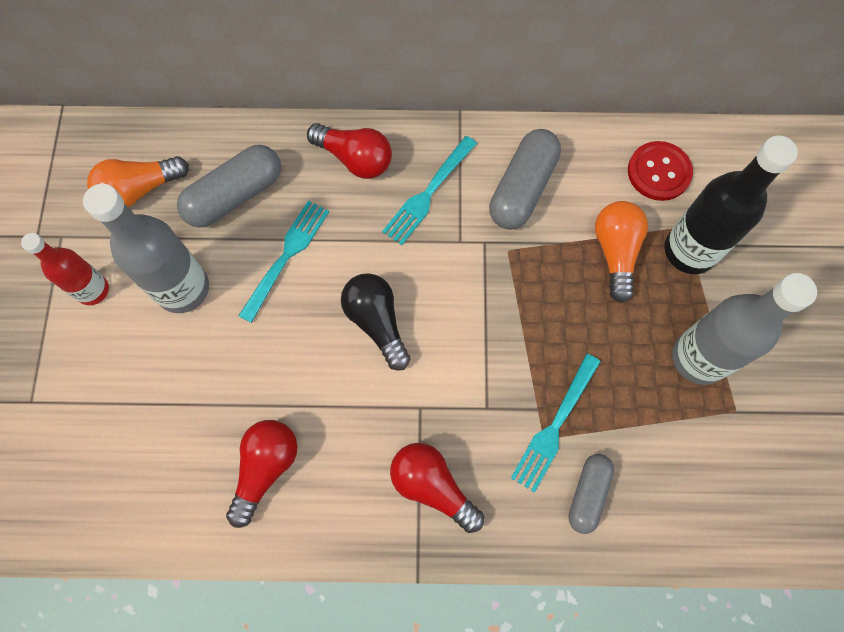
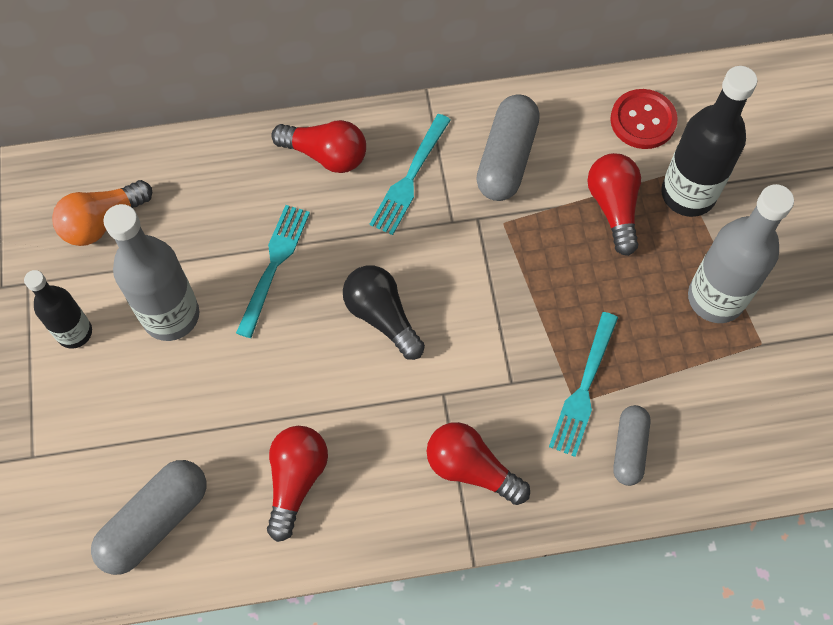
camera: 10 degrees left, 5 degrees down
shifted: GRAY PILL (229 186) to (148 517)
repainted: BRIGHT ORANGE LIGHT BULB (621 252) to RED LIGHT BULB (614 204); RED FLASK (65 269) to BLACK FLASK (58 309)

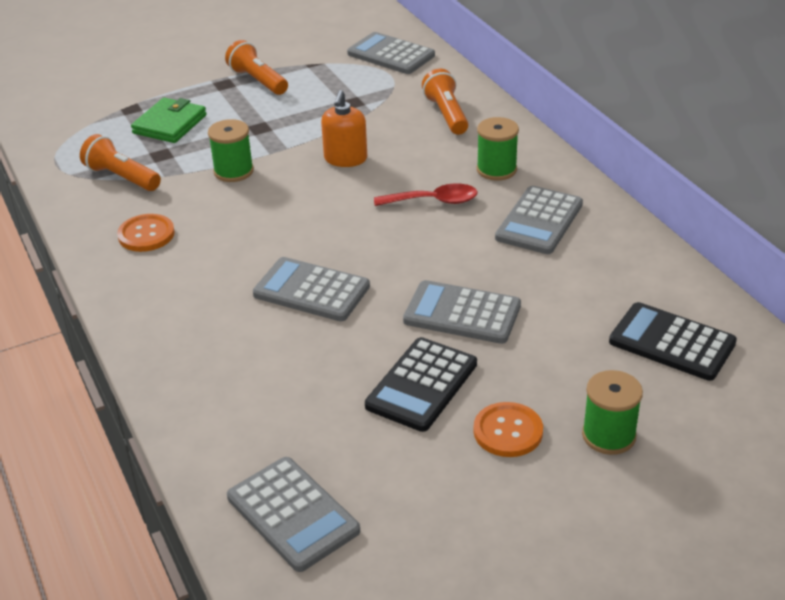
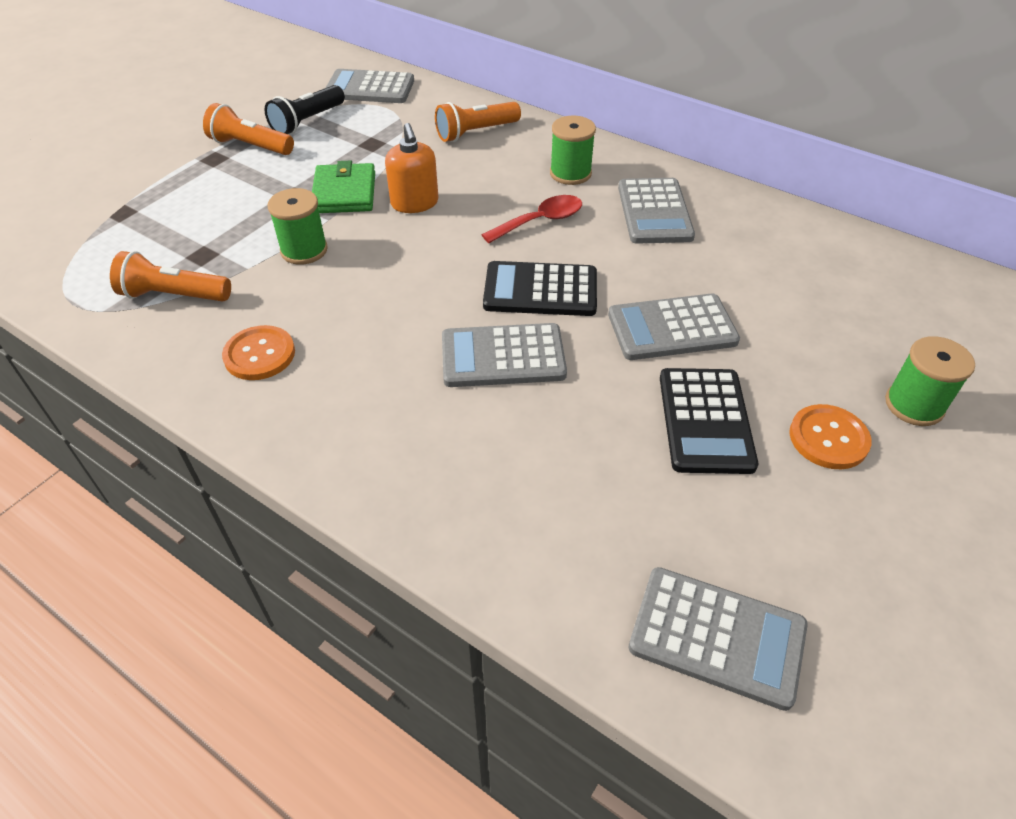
camera: 30 degrees left, 10 degrees up
new: BLACK FLASHLIGHT (304 110)
shifted: GREEN WALLET (169 120) to (343 187); BLACK POCKET CALCULATOR (673 341) to (540 288)
rotated: BRIGHT ORANGE FLASHLIGHT (445 102) = (478 122) 75 degrees counterclockwise

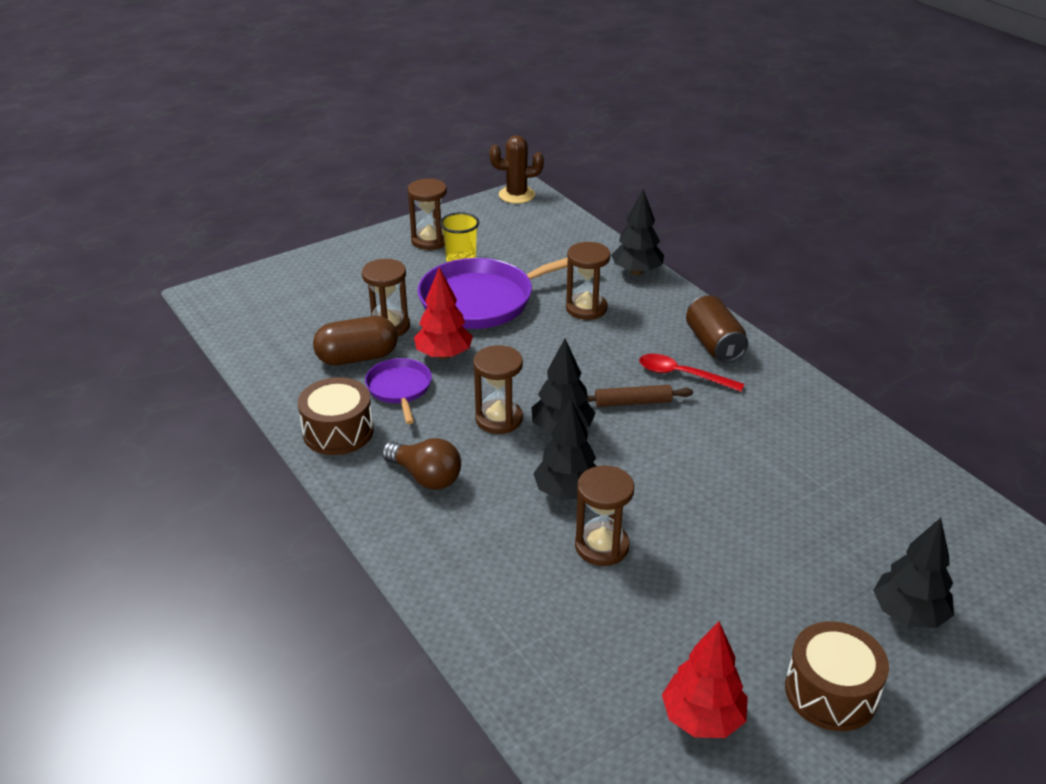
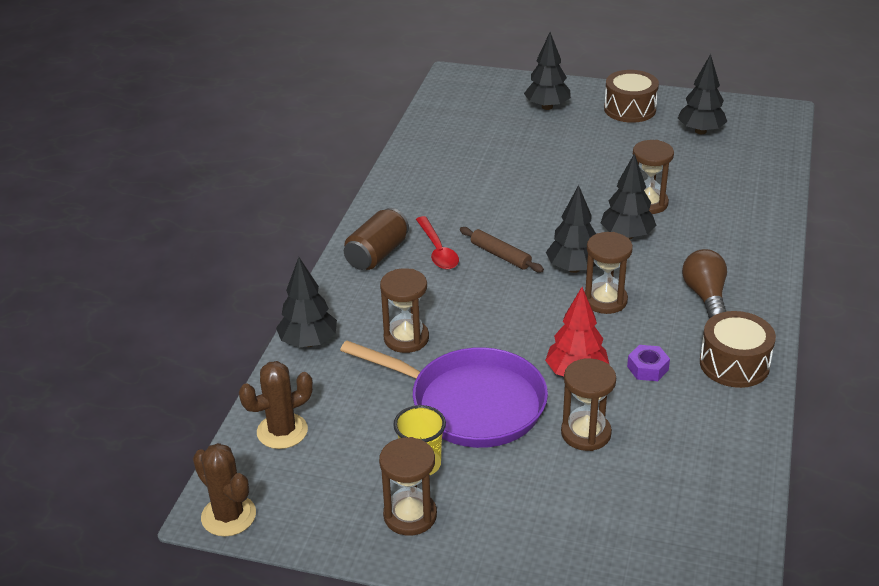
camera: 130 degrees left, 0 degrees up
gone: BROWN PILL (355 340)
new: BROWN CACTUS (276 405)
swapped: PURPLE SKILLET (398 391) to PURPLE HEX NUT (648 363)
repainted: RED TREE (705 679) to BLACK TREE (702 94)

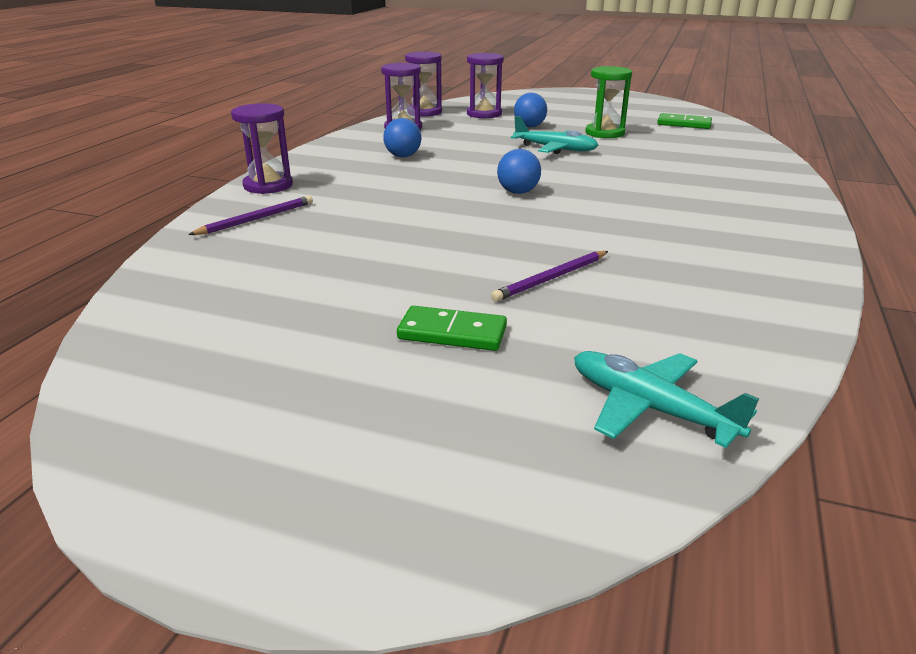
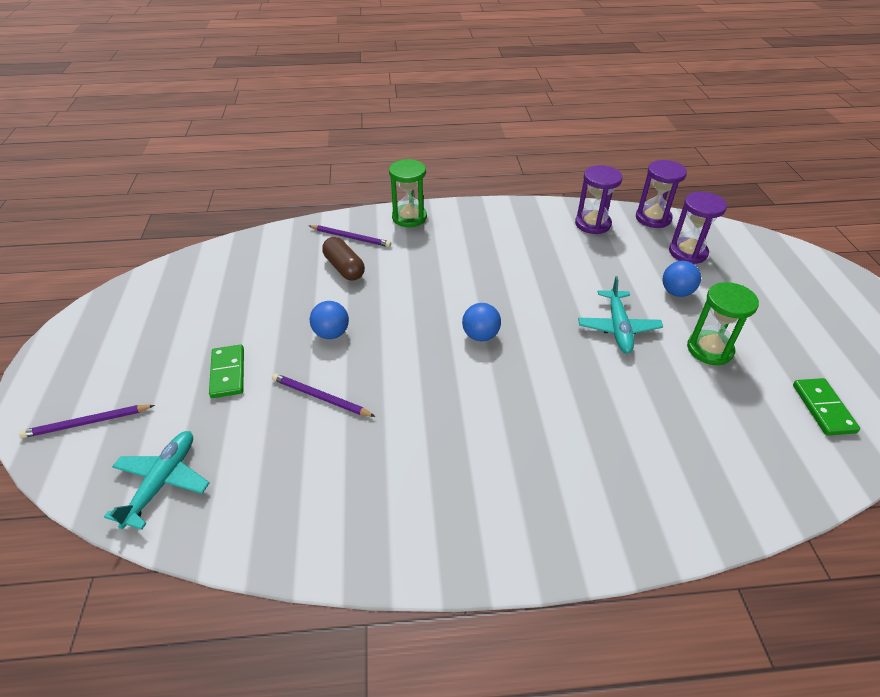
camera: 65 degrees right, 15 degrees up
new: BROWN PILL (343 259); PURPLE PENCIL (87 421)
shifted: BLUE PLAY BALL (402 137) to (329 320)
repainted: PURPLE SAND TIMER (262 148) to GREEN SAND TIMER (408 193)

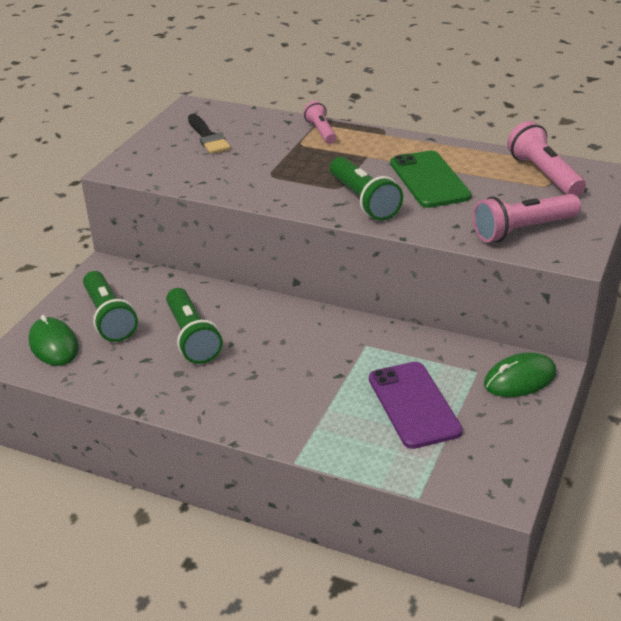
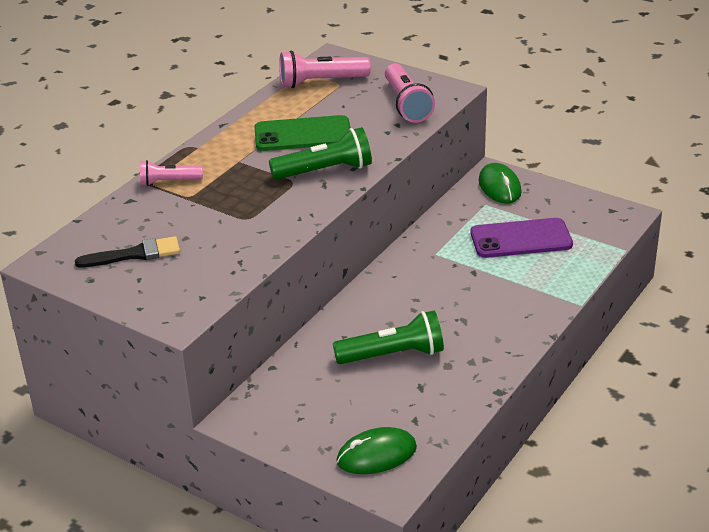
camera: 80 degrees left, 0 degrees up
gone: GREEN FLASHLIGHT (110 306)

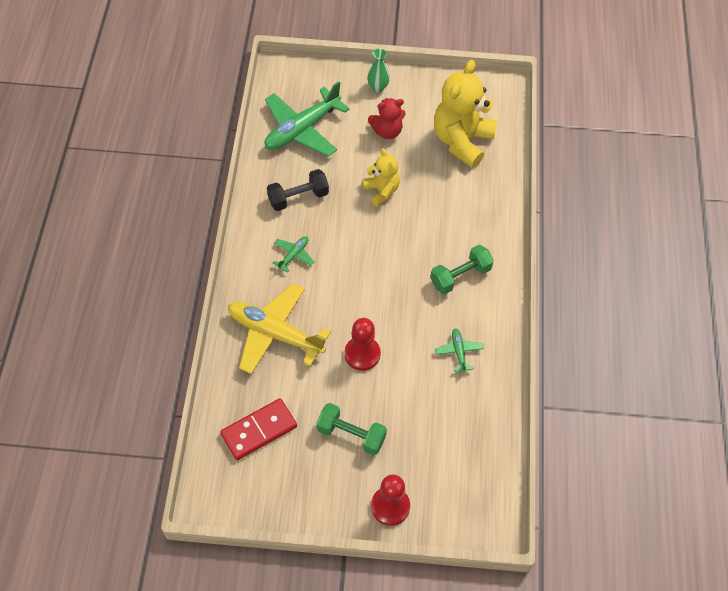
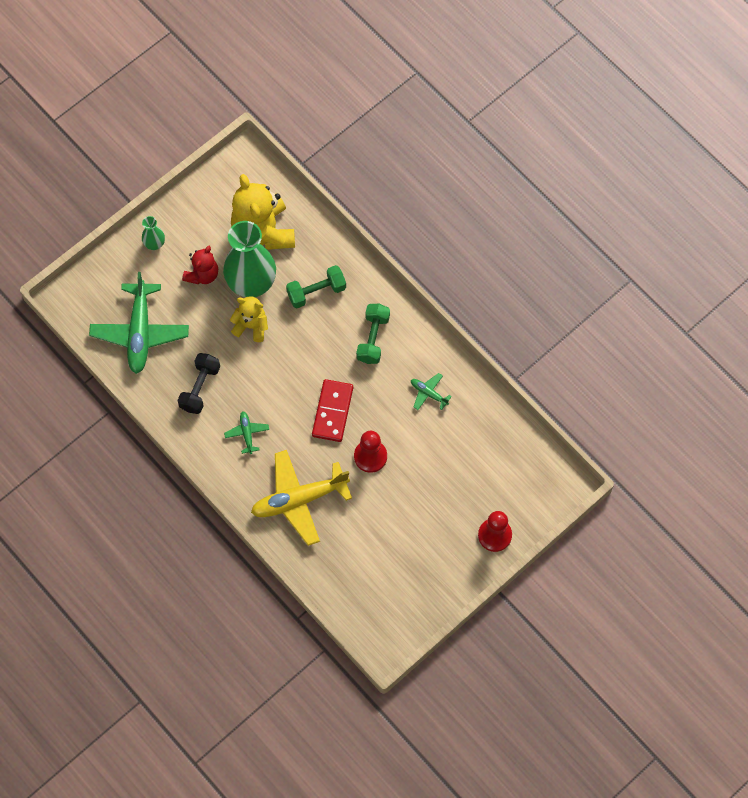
camera: 45 degrees left, 10 degrees up
new: GREEN TALL VASE (249 259)
shifted: RED DOMINO PIECE (258 429) to (332 410); GREEN HAND WEIGHT (351 429) to (316 286)

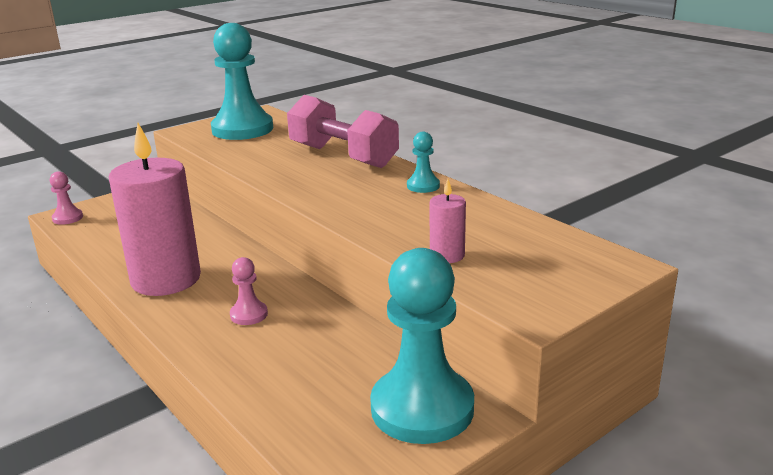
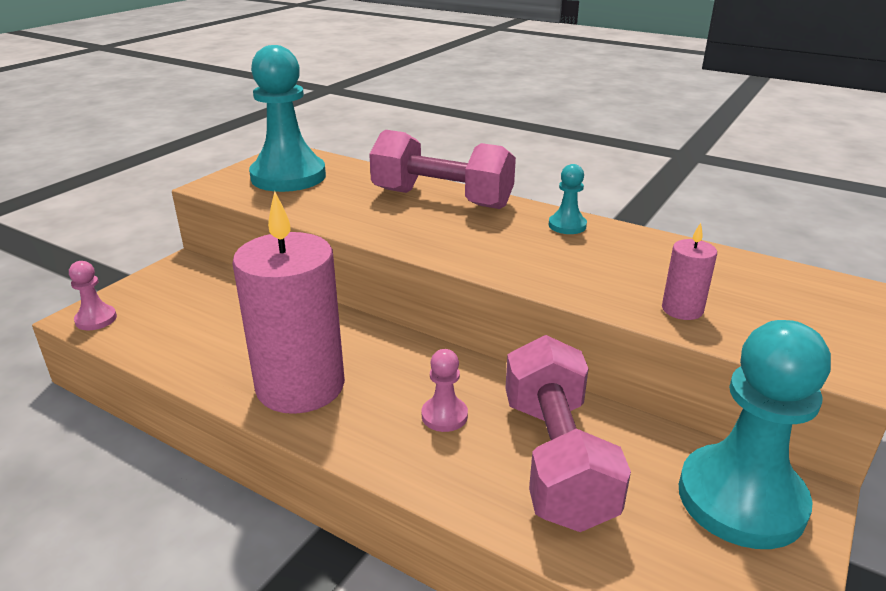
camera: 20 degrees left, 5 degrees up
new: ROSY HAND WEIGHT (568 433)

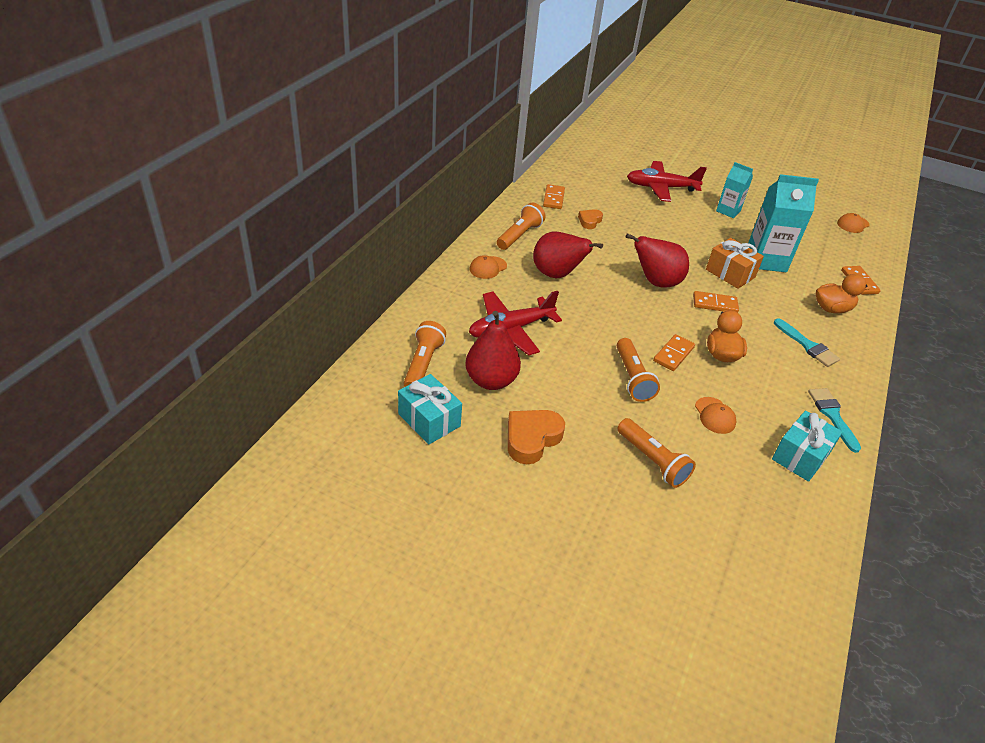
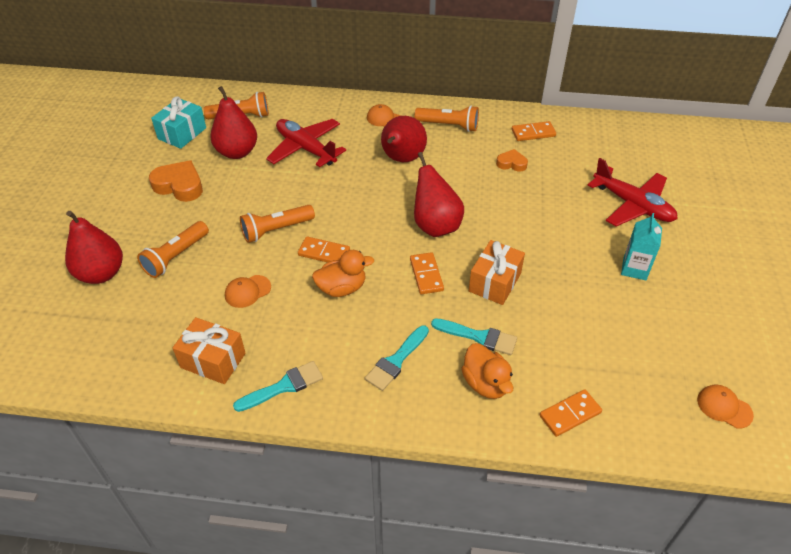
camera: 75 degrees right, 5 degrees up
gone: TEAL JUICE CARTON (783 223)
new: RED PEAR FRUIT (94 247); TEAL PAINT BRUSH (474 336)
repainted: TEAL WRAPPED GIFT (807 446) to BRIGHT ORANGE WRAPPED GIFT (209 350)
rotated: RED PLANE (667 181) = (633 192) 150 degrees clockwise

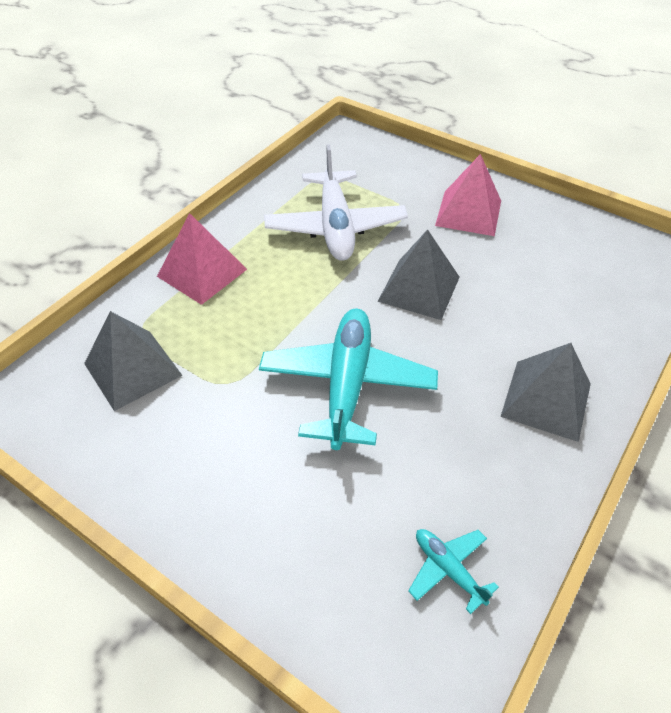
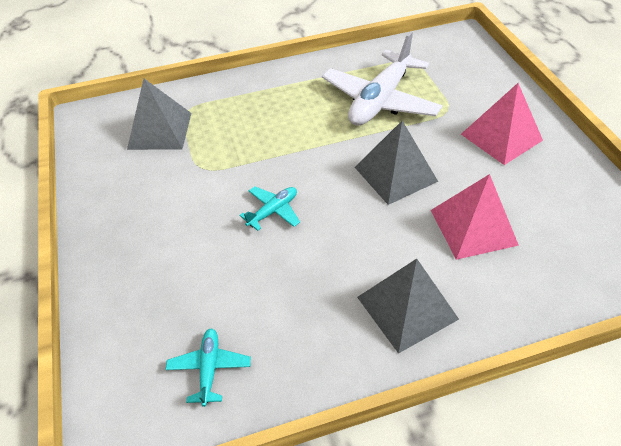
camera: 40 degrees right, 0 degrees up
shifted: ROSY PYRAMID SHAPE (202 259) to (475 217)
scaled: TEAL PLANE (348 379) = (270 208) x0.46

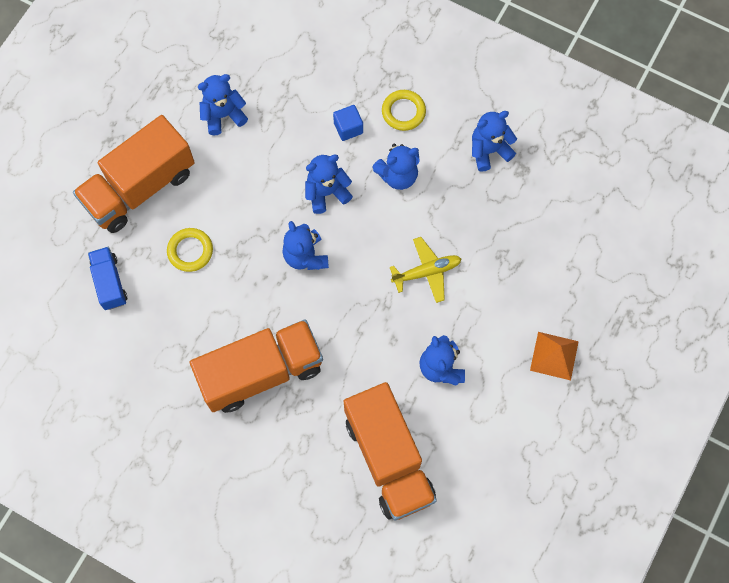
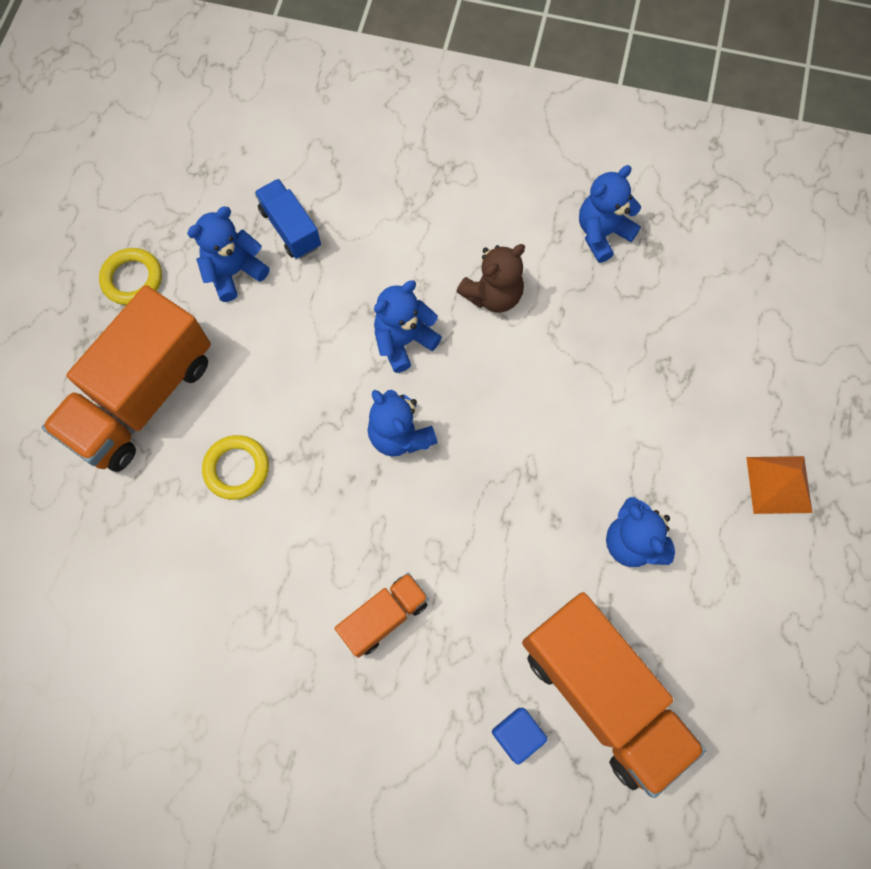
camera: 15 degrees left, 0 degrees up
gone: GOLDEN PLANE (425 270)
shifted: GOLDEN HOOP (404 110) to (130 276); BLUE CUBE (348 123) to (520 736); BLUE LORRY (107 278) to (288 219)
repainted: BLUE TEDDY BEAR (396 166) to BROWN TEDDY BEAR (490 278)
scaled: BRIGHT ORANGE LORRY (256 366) = (382 615) x0.51

